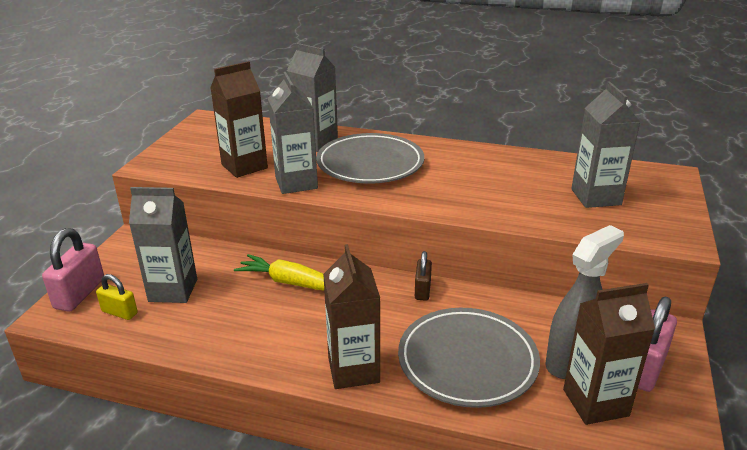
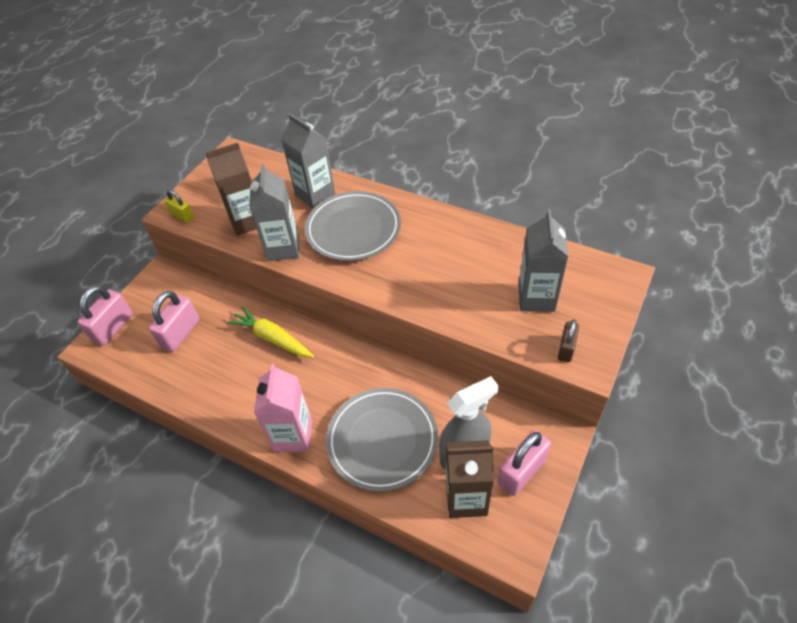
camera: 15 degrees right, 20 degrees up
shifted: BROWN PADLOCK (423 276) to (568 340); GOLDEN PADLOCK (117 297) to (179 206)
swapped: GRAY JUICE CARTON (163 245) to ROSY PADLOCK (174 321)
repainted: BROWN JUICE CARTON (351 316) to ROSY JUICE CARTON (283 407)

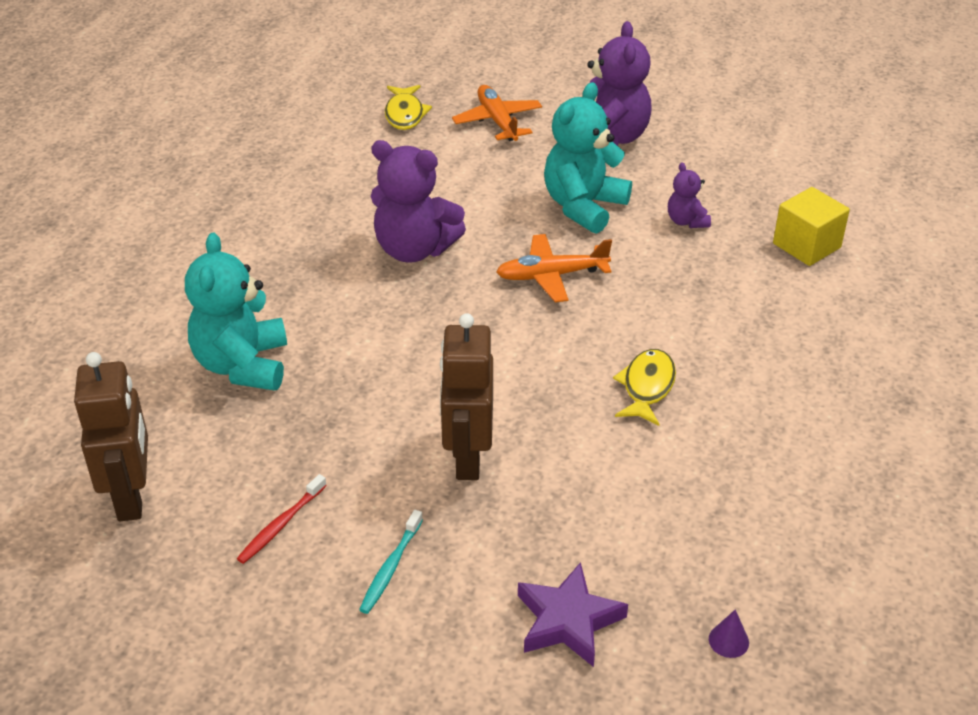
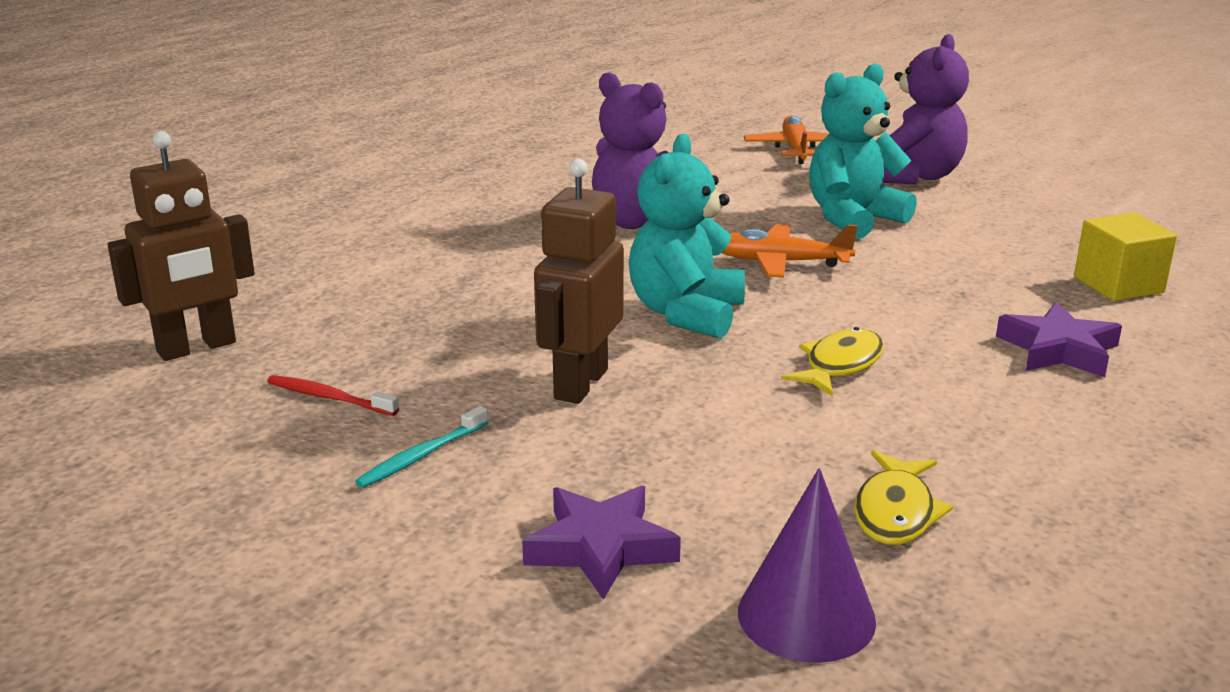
camera: 20 degrees right, 15 degrees down
gone: PURPLE TEDDY BEAR (689 195)
new: PURPLE STAR SHAPE (1059 339)
shifted: GOLDEN FISH (408 107) to (903 497); TEAL TEDDY BEAR (236 312) to (687 236)
rotated: BROWN ROBOT (111 436) = (181 246) 45 degrees clockwise; RED TOOTH BRUSH (282 519) = (333 395) 60 degrees clockwise
scaled: PURPLE CONE SHAPE (729 634) = (807 565) x2.34

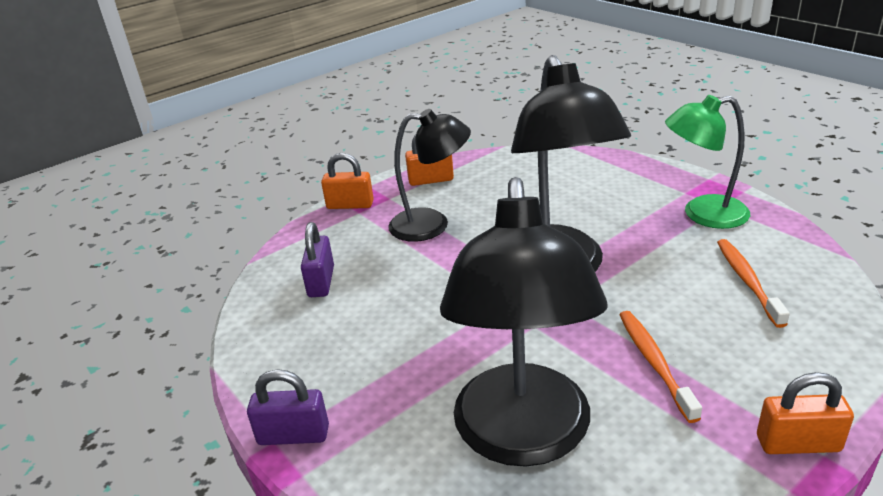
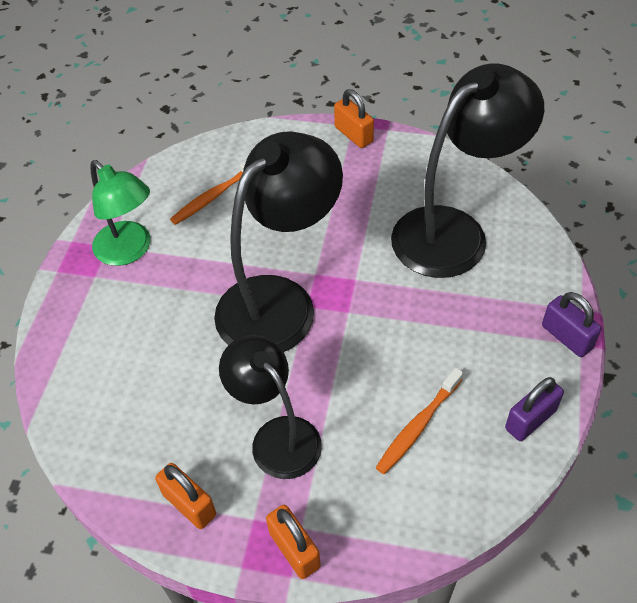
camera: 130 degrees left, 20 degrees up
shifted: PURPLE PADLOCK (317 259) to (534 409); BRIGHT ORANGE TOOTH BRUSH (661 367) to (419 421)

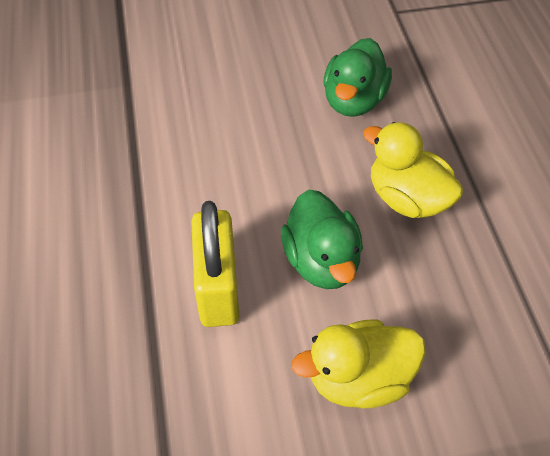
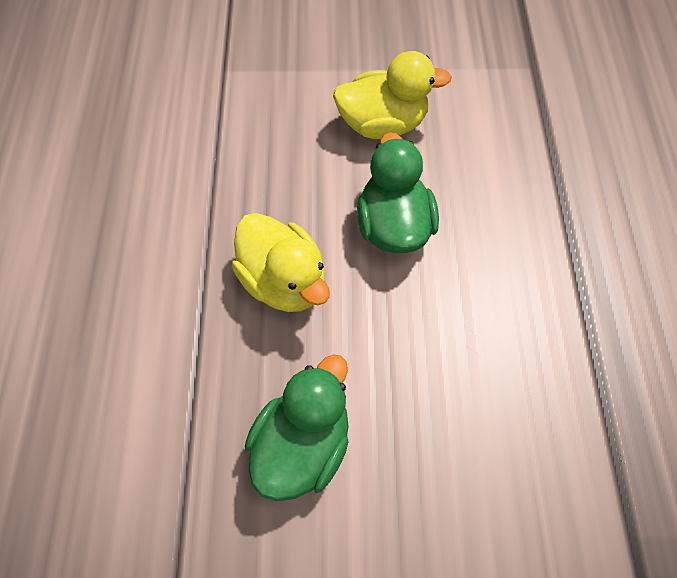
camera: 170 degrees left, 10 degrees up
gone: GOLDEN PADLOCK (215 264)

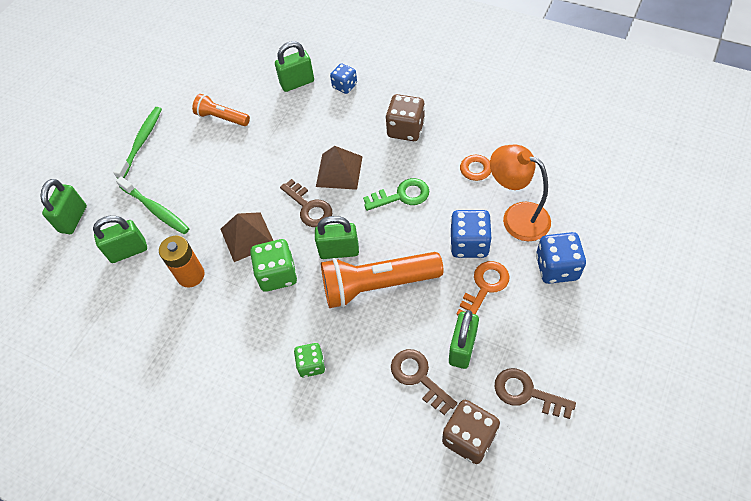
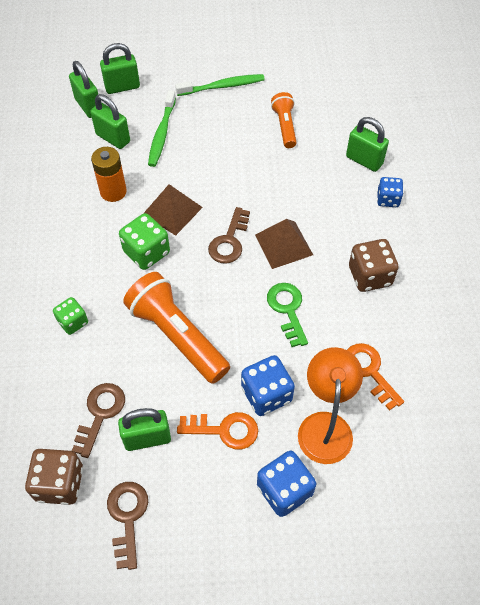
camera: 55 degrees right, 0 degrees up
shifted: GREEN PADLOCK (337 237) to (83 89)
rotated: GREEN DOOR KEY (396 194) = (287 315) 150 degrees counterclockwise

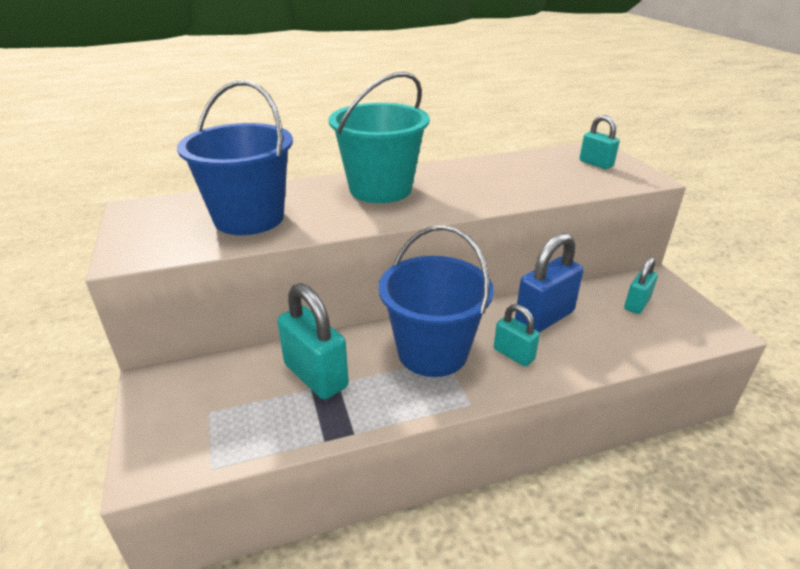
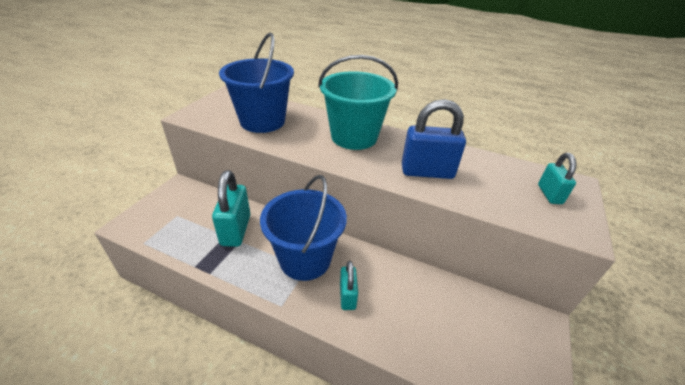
camera: 40 degrees right, 5 degrees up
gone: TEAL PADLOCK (641 285)
shifted: BLUE PADLOCK (549 283) to (434 139)

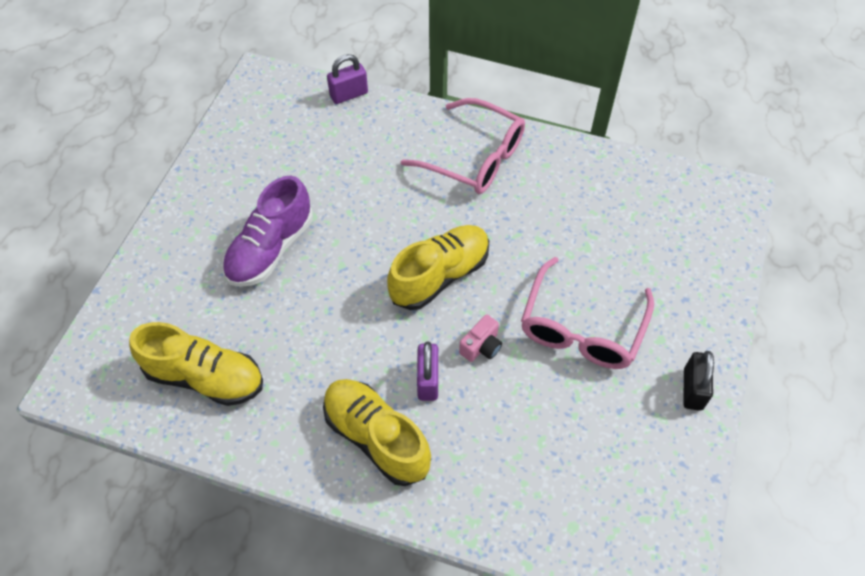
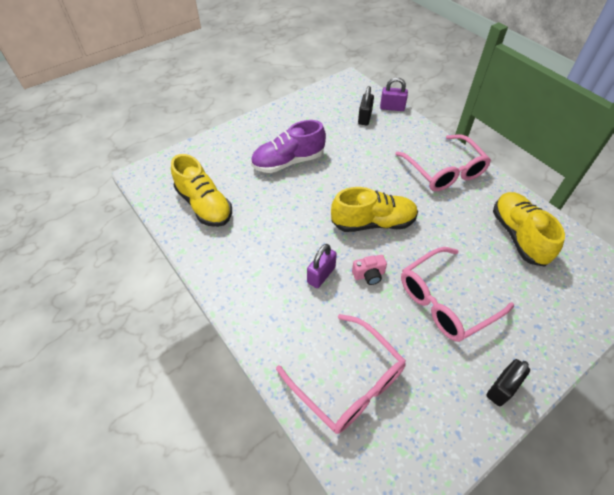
camera: 35 degrees right, 5 degrees down
new: BLACK PADLOCK (366 105); ROSY SPECTACLES (341 374)
shifted: GOLDEN SNEAKER (377 432) to (529 229)

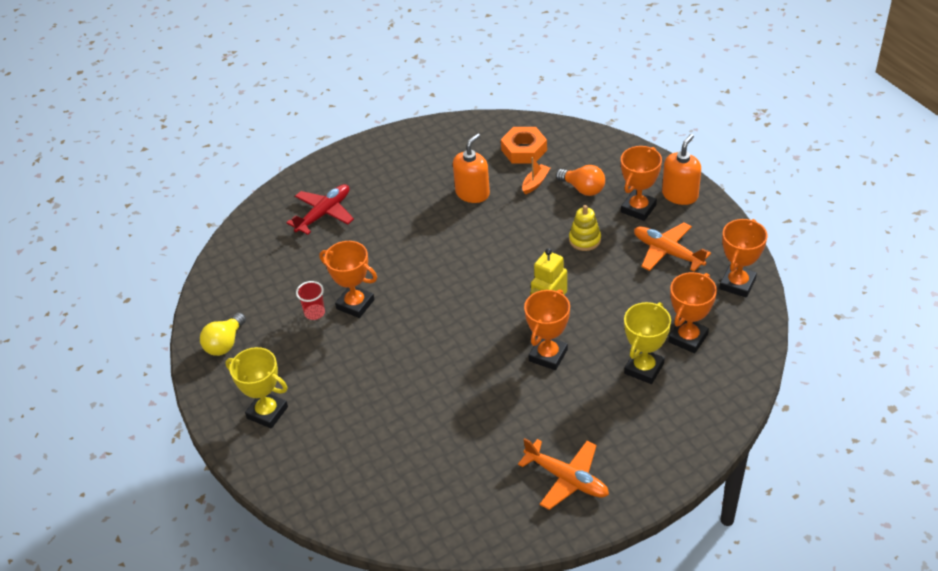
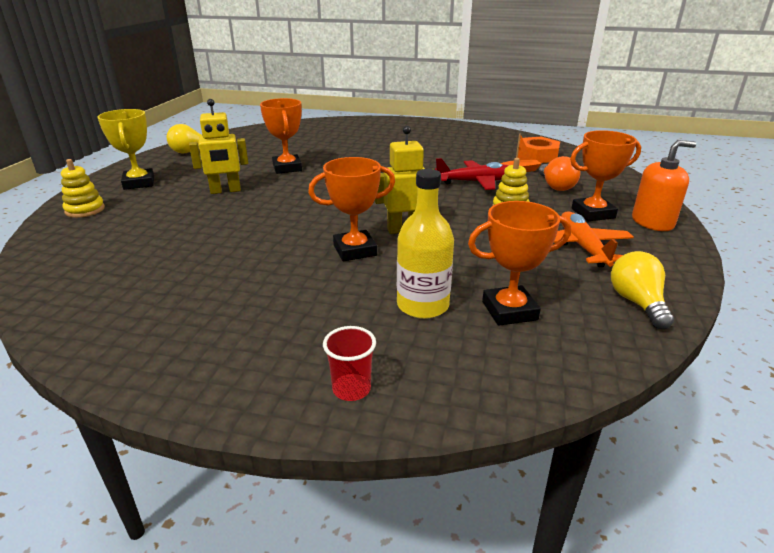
camera: 40 degrees right, 15 degrees down
gone: BRIGHT ORANGE SOAP PUMP (471 168); BRIGHT ORANGE PLANE (563 474)
new: GOLDEN ROBOT (218 146); GOLDEN STACKING TOY (83 188)
shifted: RED PLANE (320 209) to (472 174); RED BEAKER (310 300) to (349 363)
swapped: BRIGHT ORANGE TROPHY (743 258) to GOLDEN LIGHT BULB (642 290); GOLDEN TROPHY (647 343) to GOLDEN FLASK (425 244)

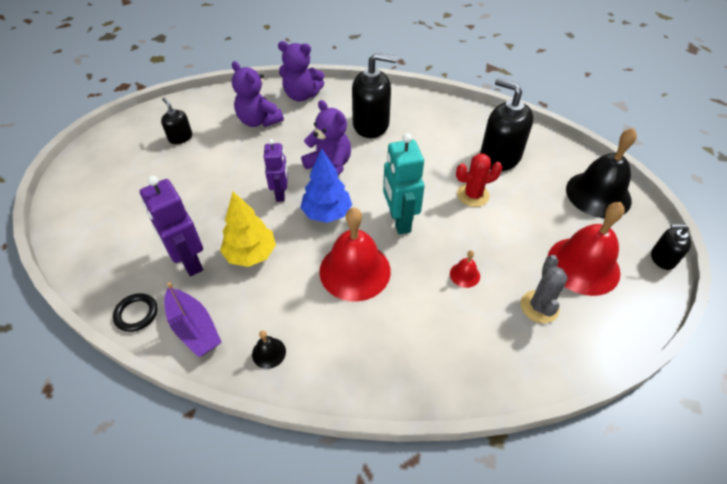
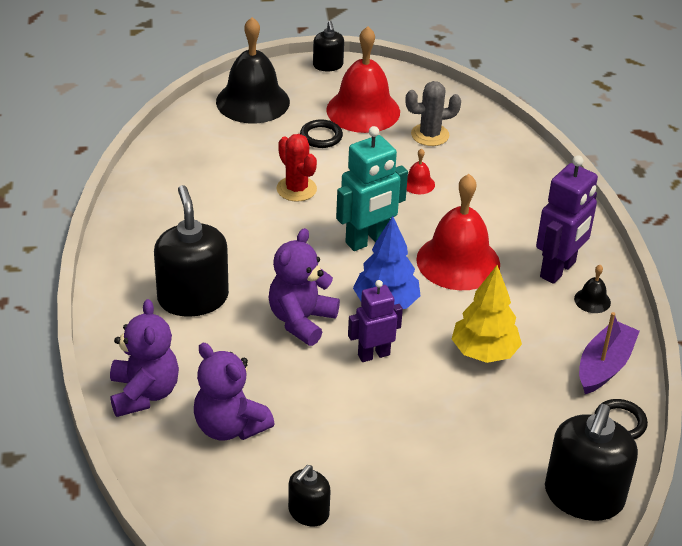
camera: 110 degrees left, 10 degrees down
new: BLACK HOOP (321 133)
shifted: BLACK SOAP PUMP (506 124) to (591 462); PURPLE ROBOT (171 226) to (567 219)
rotated: PURPLE TEDDY BEAR (258 94) = (234 392) 105 degrees clockwise

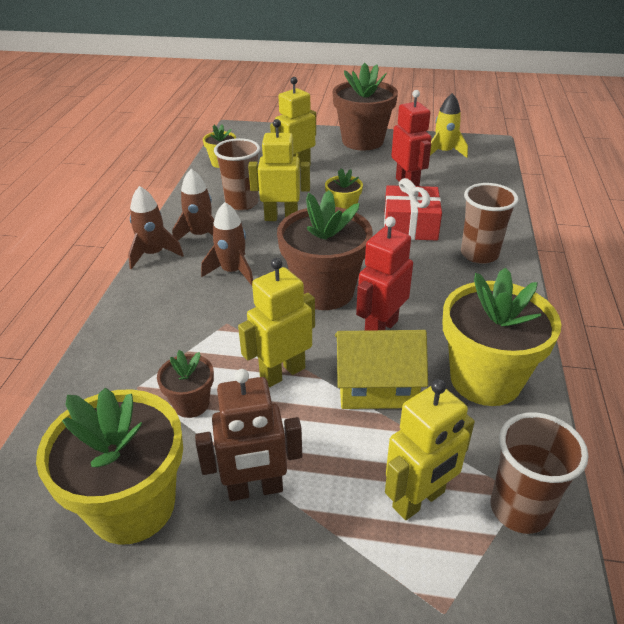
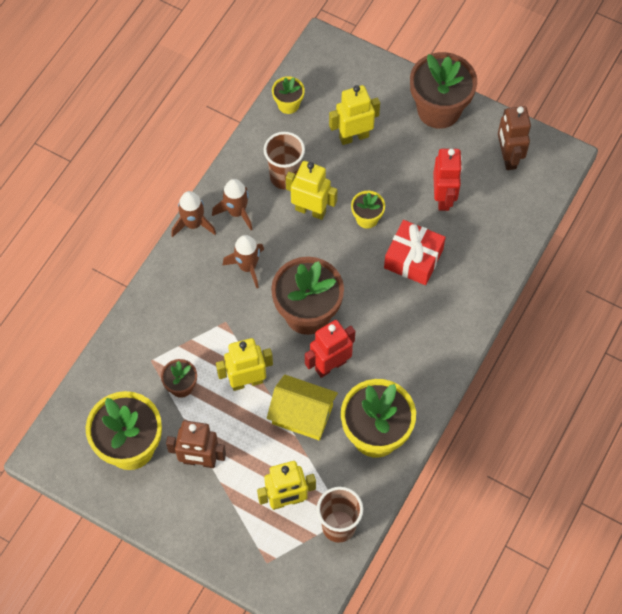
camera: 20 degrees right, 25 degrees up
gone: BROWN BEAKER (489 223)
swapped: GOLDEN SPACESHIP (449 125) to BROWN ROBOT (514 138)

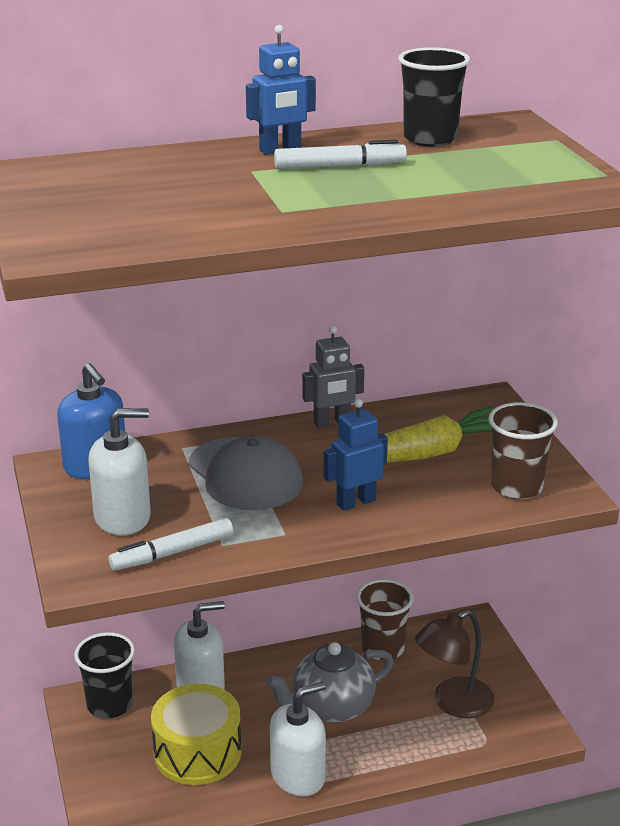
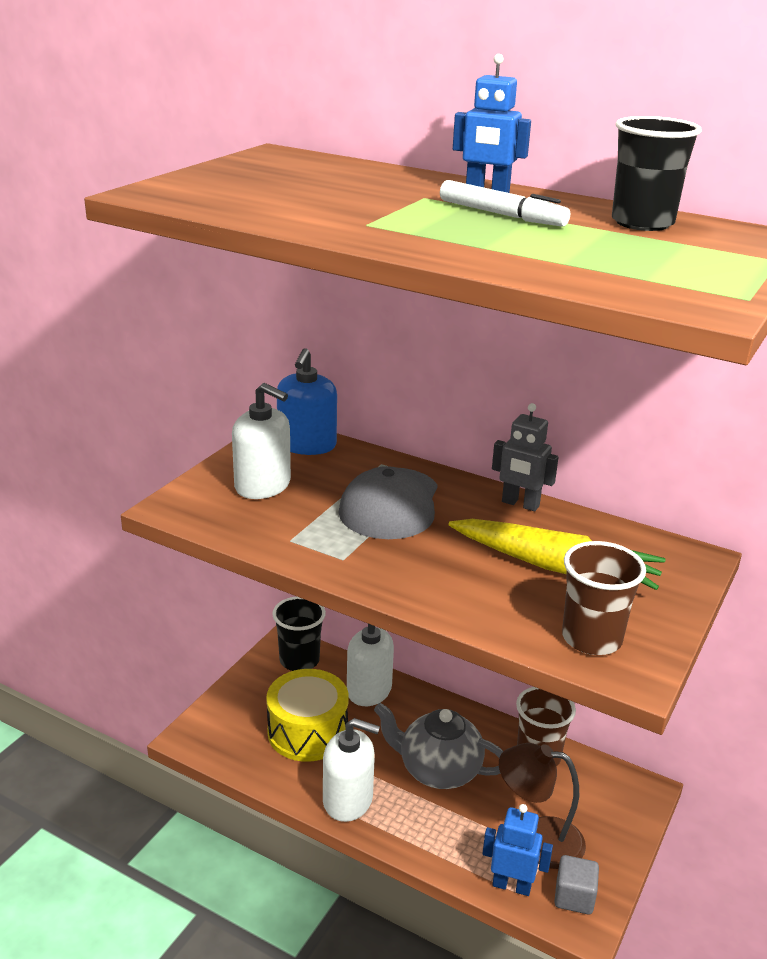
camera: 45 degrees right, 0 degrees up
gone: SNOW-WHITE MARKER PEN (171 544)
new: GRAY CUBE (576 884)
shifted: BLUE ROBOT (356 455) to (517 850)

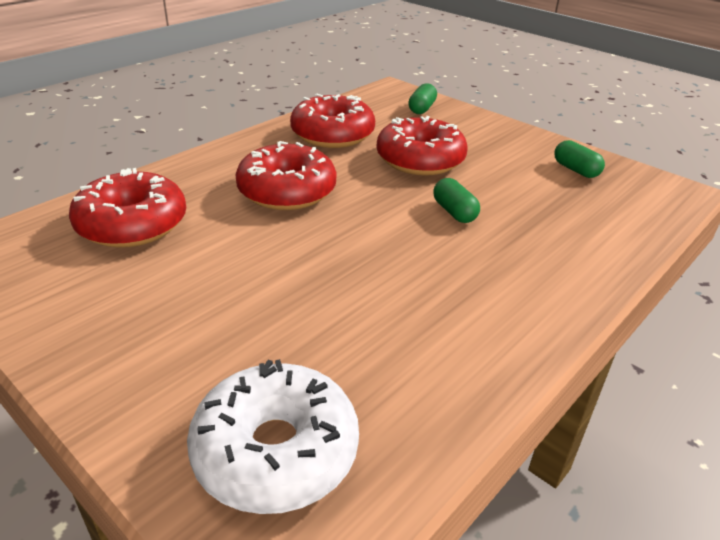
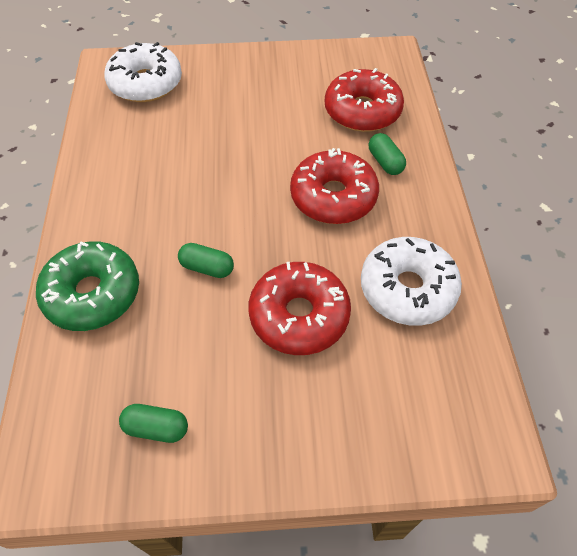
camera: 135 degrees right, 20 degrees up
new: GREEN GLAZED DONUT (87 286)
shifted: GREEN PILL (422 98) to (387 154)
repainted: RED GLAZED DONUT (332 121) to SNOW-WHITE GLAZED DONUT (411 281)

